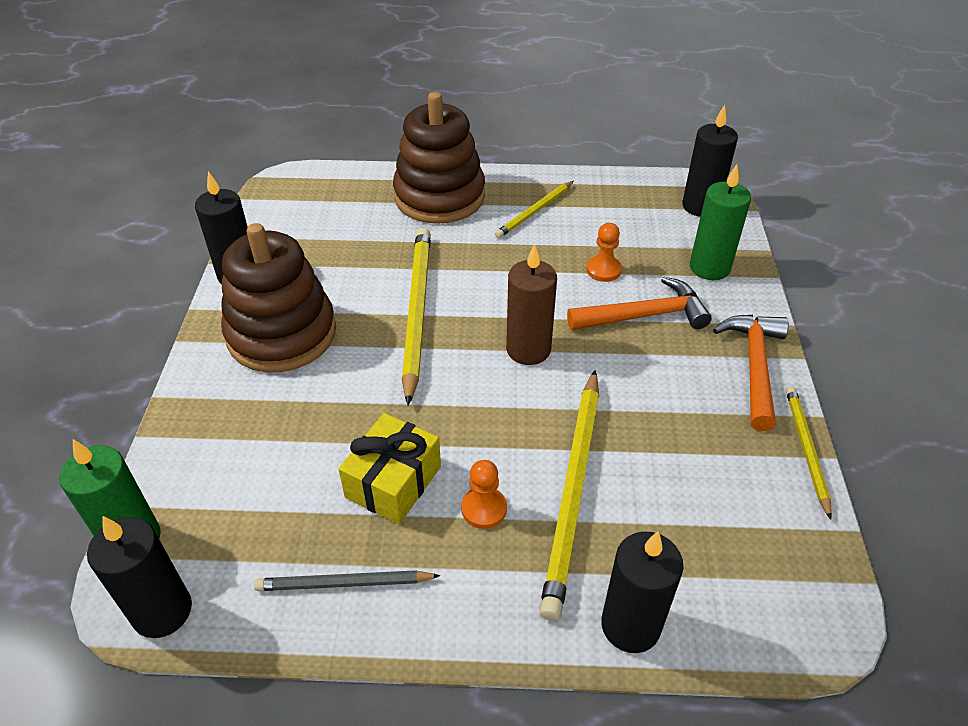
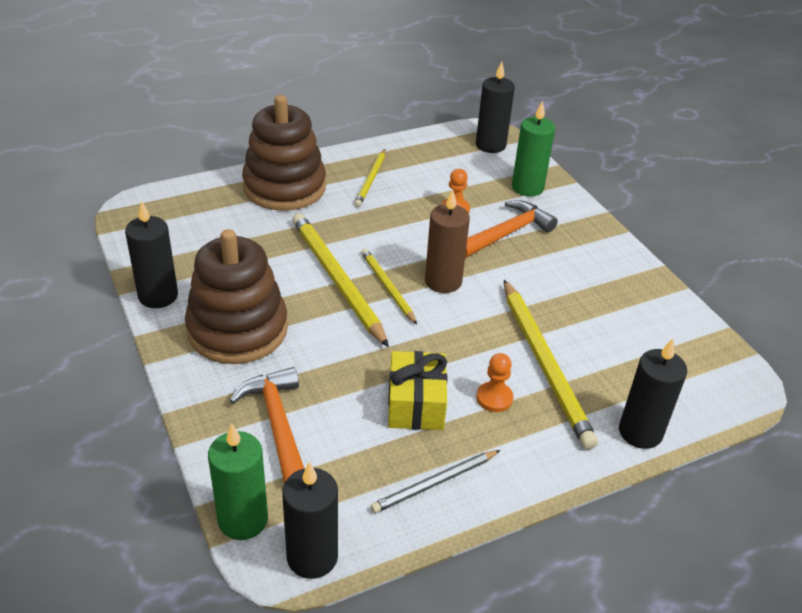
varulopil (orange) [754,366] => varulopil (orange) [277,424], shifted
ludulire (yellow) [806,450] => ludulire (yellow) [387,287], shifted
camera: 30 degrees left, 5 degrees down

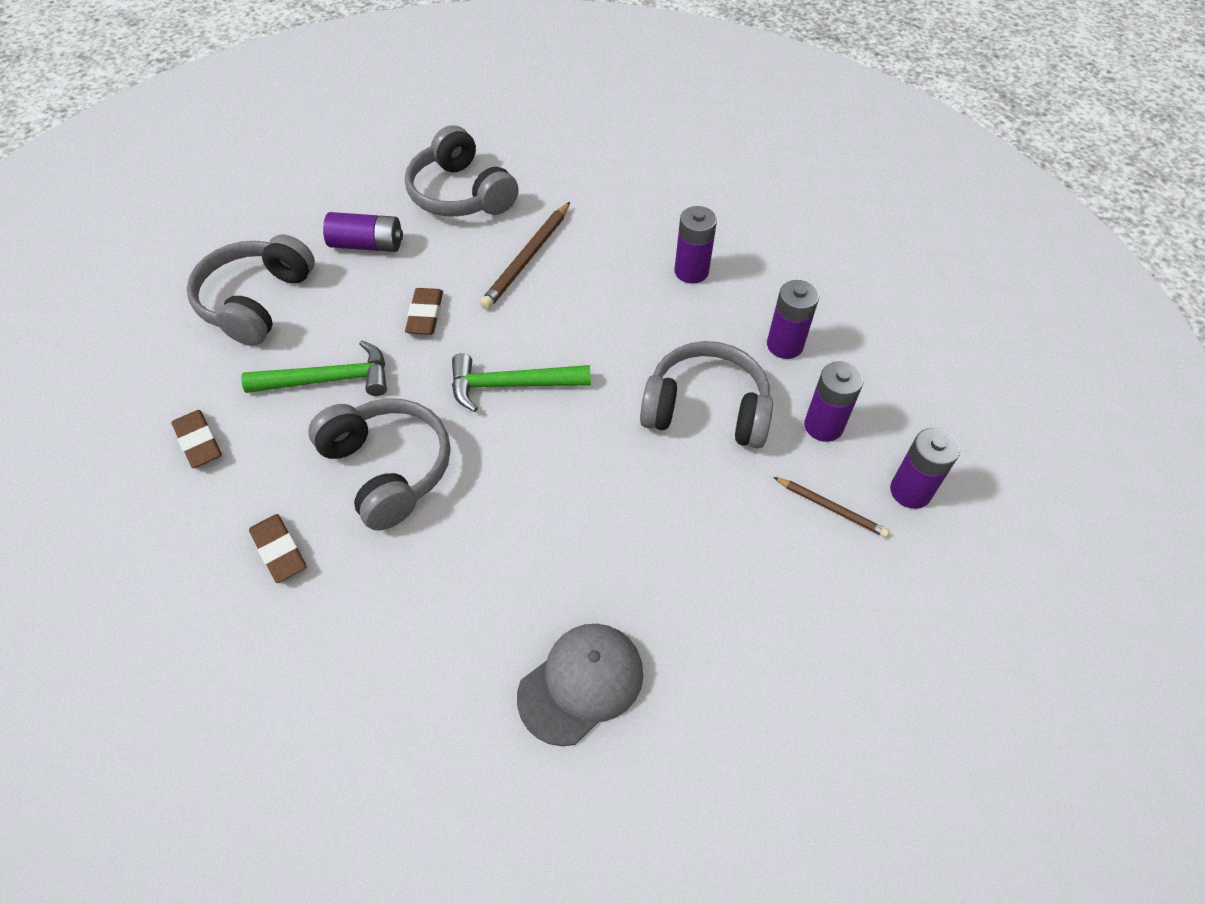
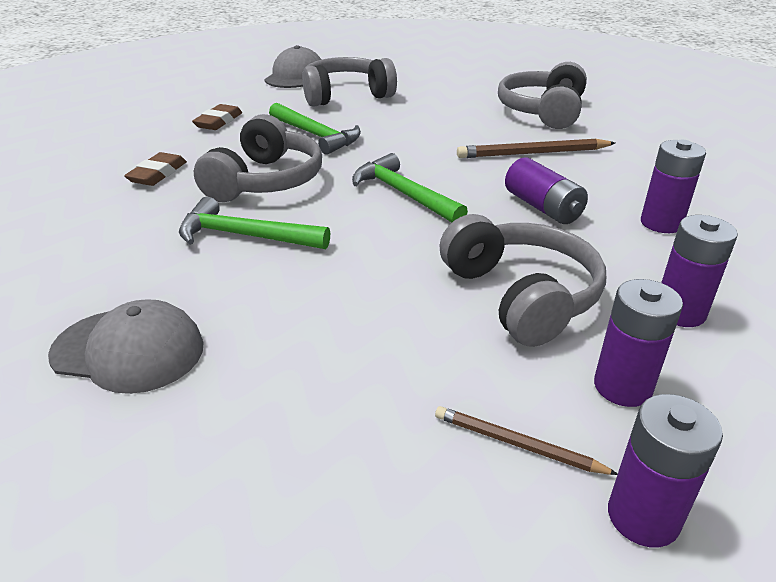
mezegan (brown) [425,315] => nothing
nothing => varulopil (green) [245,236]
nothing => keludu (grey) [295,76]
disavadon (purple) [367,245] => disavadon (purple) [542,207], shifted
ludulire (brown) [831,508] => ludulire (brown) [518,444], 120 degrees clockwise
camera: 55 degrees right, 20 degrees down

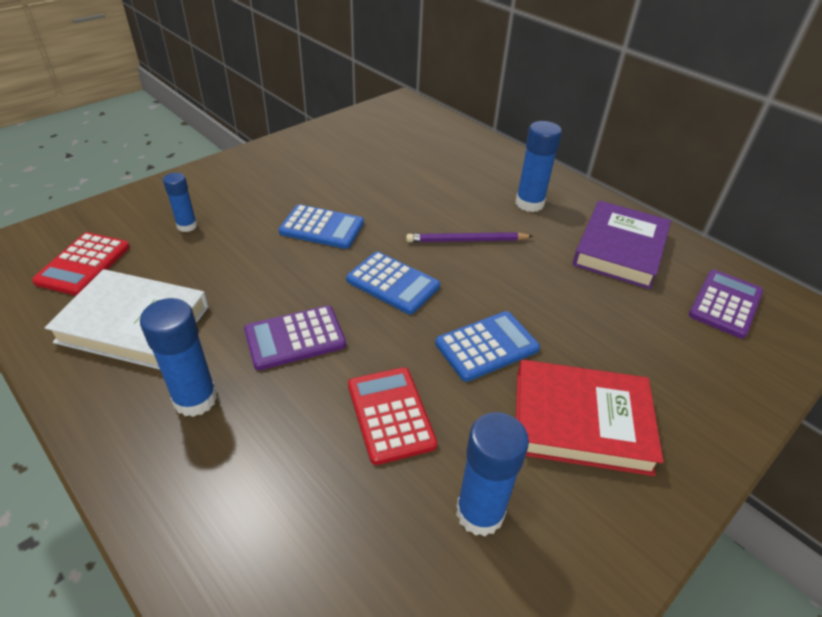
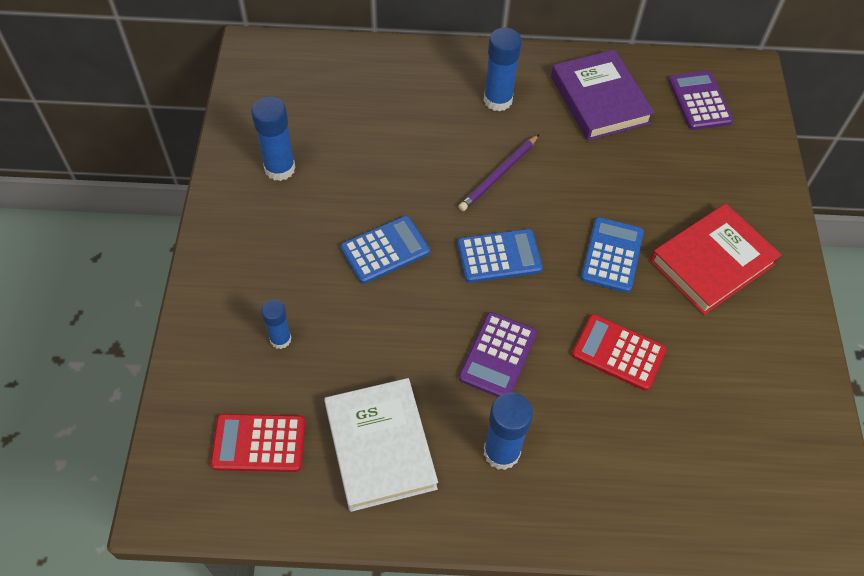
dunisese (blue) [480,513] => dunisese (blue) [279,168], shifted
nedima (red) [83,264] => nedima (red) [259,443], 120 degrees clockwise
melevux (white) [134,324] => melevux (white) [380,447], 75 degrees counterclockwise
camera: 45 degrees left, 15 degrees up

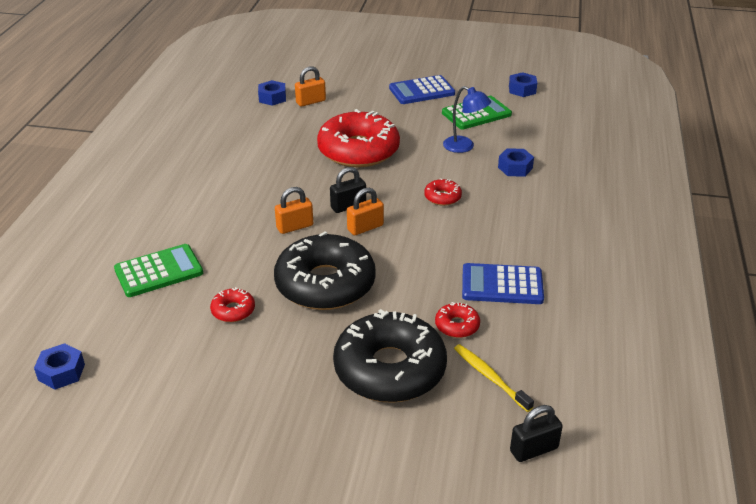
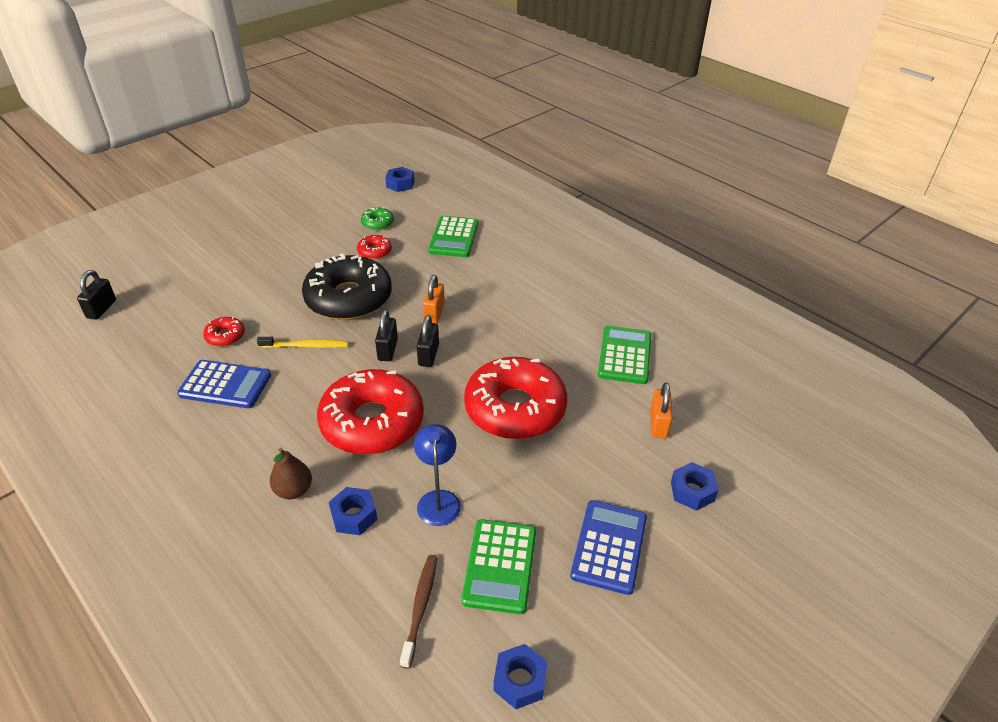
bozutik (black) [389,369] => nothing
nothing => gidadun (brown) [293,490]
nothing => bozutik (green) [377,223]
nothing => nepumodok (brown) [420,608]
nothing => nedima (green) [624,355]
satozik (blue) [272,98] => satozik (blue) [692,491], shifted
nepumodok (yellow) [490,377] => nepumodok (yellow) [305,346], shifted
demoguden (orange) [365,228] => demoguden (black) [387,349]
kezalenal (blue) [464,147] => kezalenal (blue) [438,499], 105 degrees clockwise
nedima (blue) [502,285] => nedima (blue) [225,385], 60 degrees clockwise
bozutik (red) [442,197] => bozutik (red) [372,422], x2.37
camera: 125 degrees right, 5 degrees up

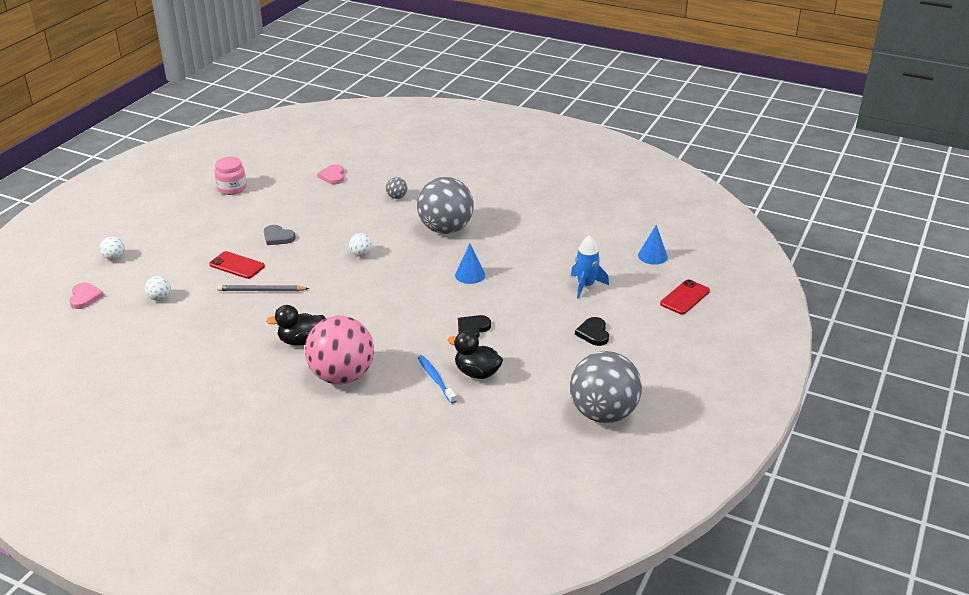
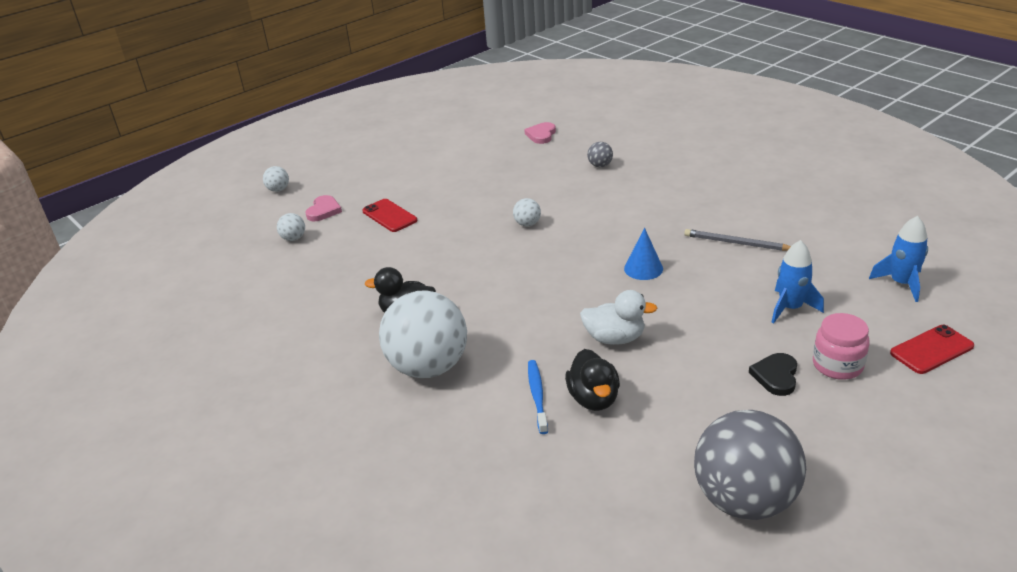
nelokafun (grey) [278,237] => nothing
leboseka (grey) [445,229] => nothing
nelokafun (pink) [85,297] => nelokafun (pink) [324,210], shifted
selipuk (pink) [232,188] => selipuk (pink) [837,365], shifted
ludulire (grey) [261,290] => ludulire (grey) [736,243], shifted
nelokafun (black) [472,329] => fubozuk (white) [615,338]
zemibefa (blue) [652,256] => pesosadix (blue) [901,283]
leboseka (pink) [342,376] => leboseka (white) [428,367]
fubozuk (black) [477,373] => fubozuk (black) [593,399], 150 degrees counterclockwise
camera: 25 degrees right, 0 degrees up

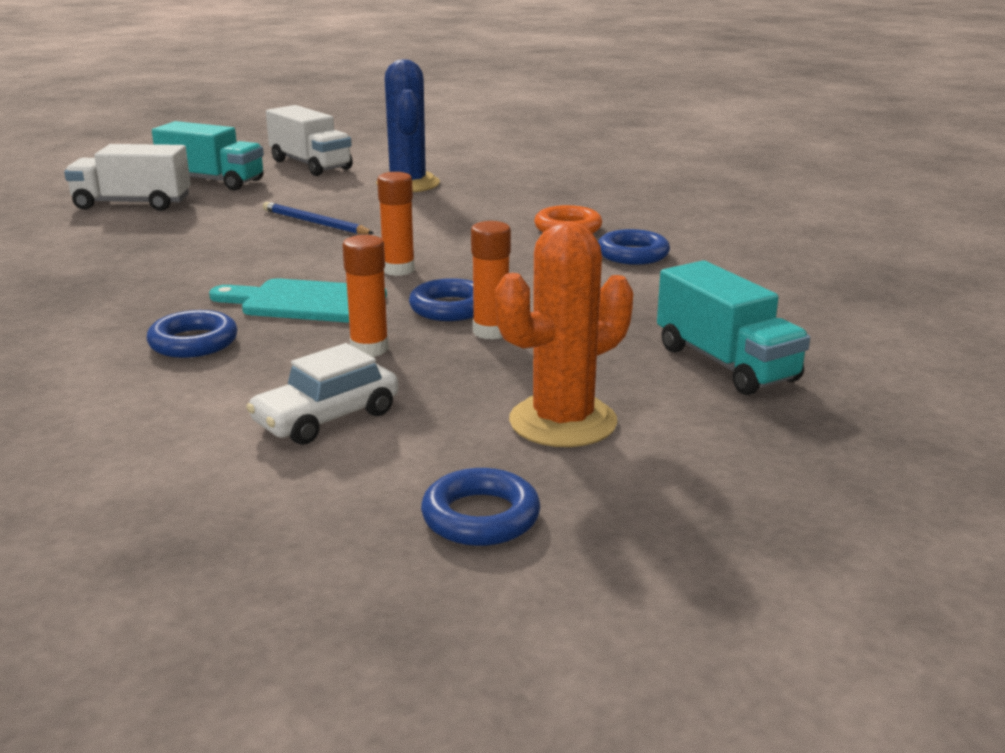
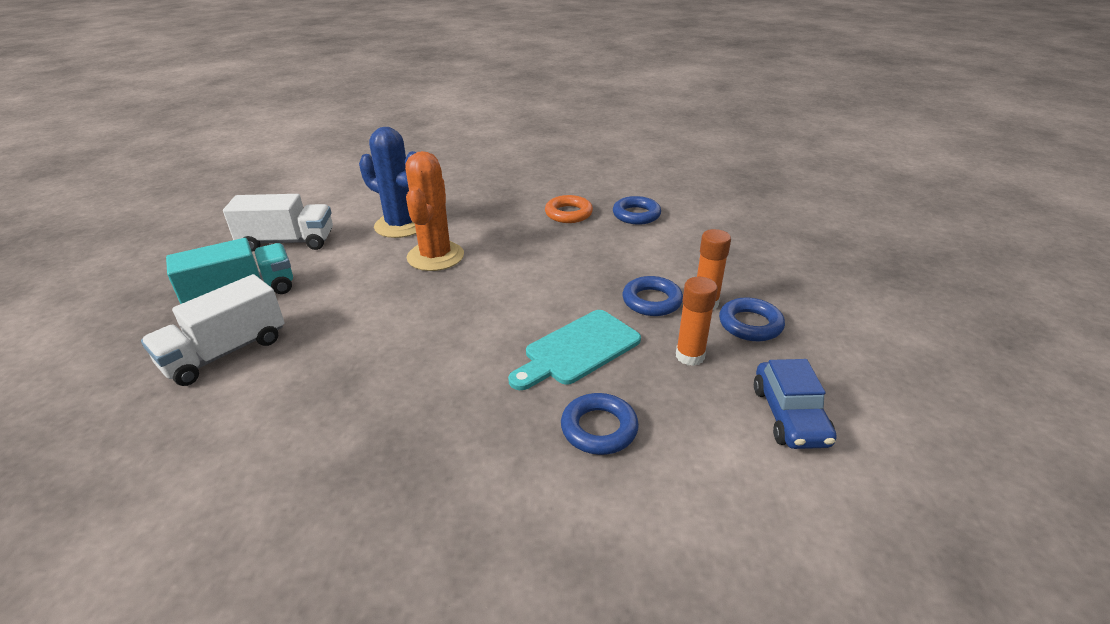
ludulire (blue) [315,223] => nothing
dunisese (orange) [398,270] => nothing
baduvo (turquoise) [726,364] => nothing
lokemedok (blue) [480,517] => lokemedok (blue) [750,324], shifted
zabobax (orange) [563,422] => zabobax (orange) [435,256], shifted
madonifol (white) [326,418] => madonifol (blue) [790,415]
camera: 50 degrees left, 10 degrees up

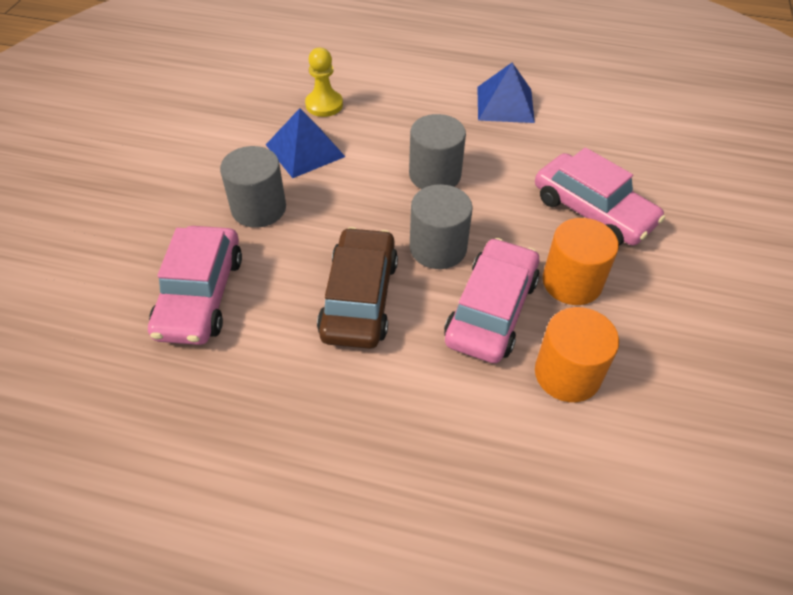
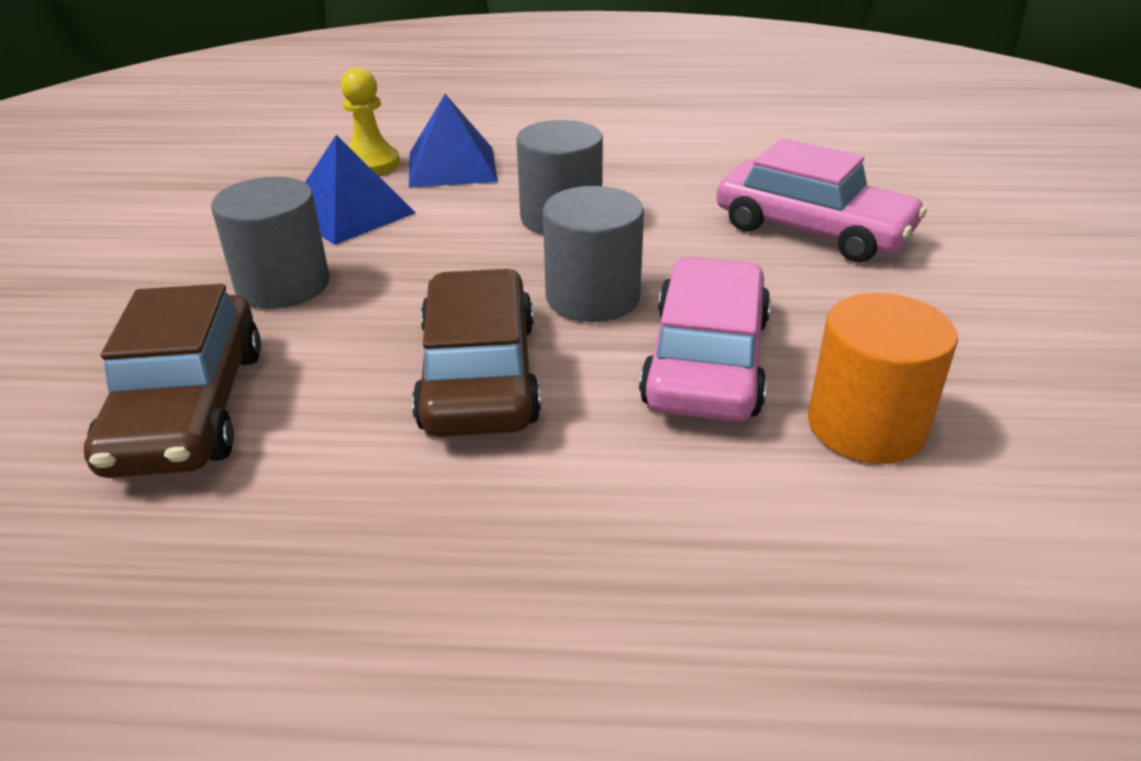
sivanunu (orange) [572,282] => nothing
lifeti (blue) [505,104] => lifeti (blue) [452,166], shifted
madonifol (pink) [200,295] => madonifol (brown) [188,408]
camera: 10 degrees left, 15 degrees down

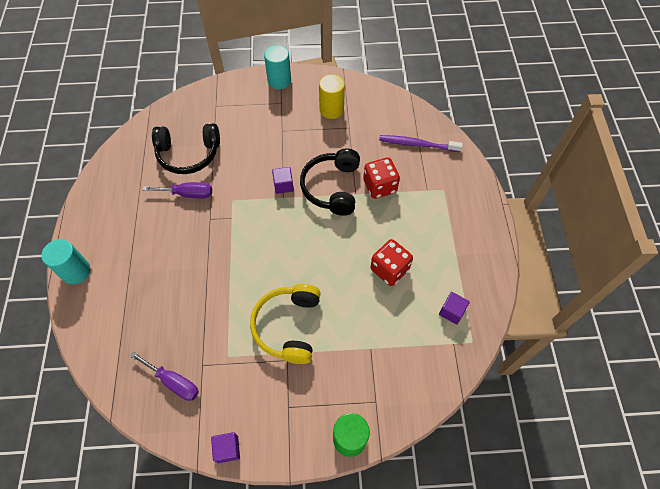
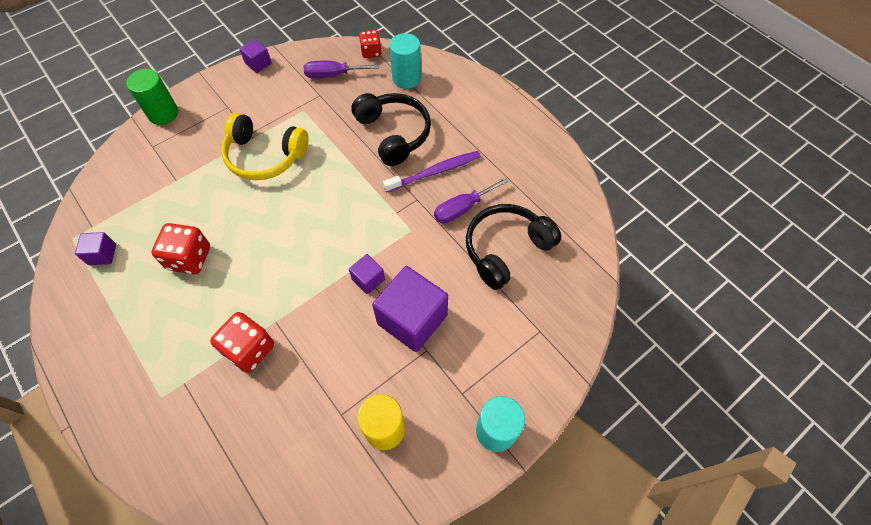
nothing => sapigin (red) [371,52]
nothing => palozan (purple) [412,319]
sivanunu (turquoise) [76,271] => sivanunu (turquoise) [406,78], shifted
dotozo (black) [332,187] => dotozo (black) [393,134], shifted
nepumodok (purple) [417,144] => nepumodok (purple) [435,172], shifted
dotozo (yellow) [288,326] => dotozo (yellow) [265,156], 135 degrees clockwise
camera: 145 degrees right, 0 degrees up

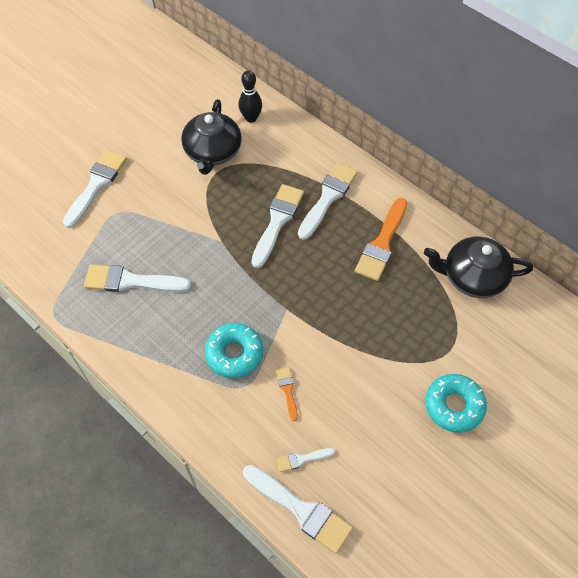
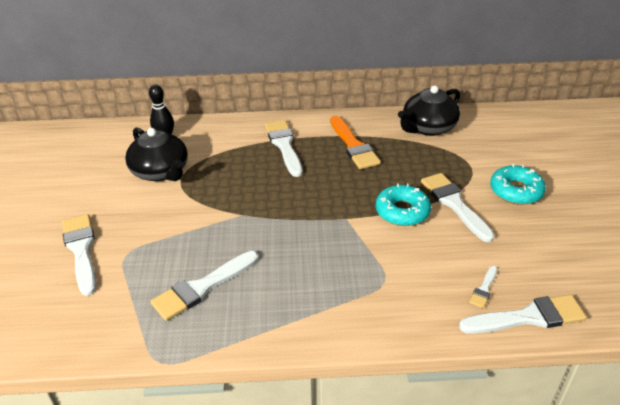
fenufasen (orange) [287,390] => nothing
bozutik (turquoise) [234,353] => bozutik (turquoise) [402,211], shifted
fenufasen (white) [277,221] => fenufasen (white) [454,204], shifted
camera: 45 degrees left, 20 degrees down

